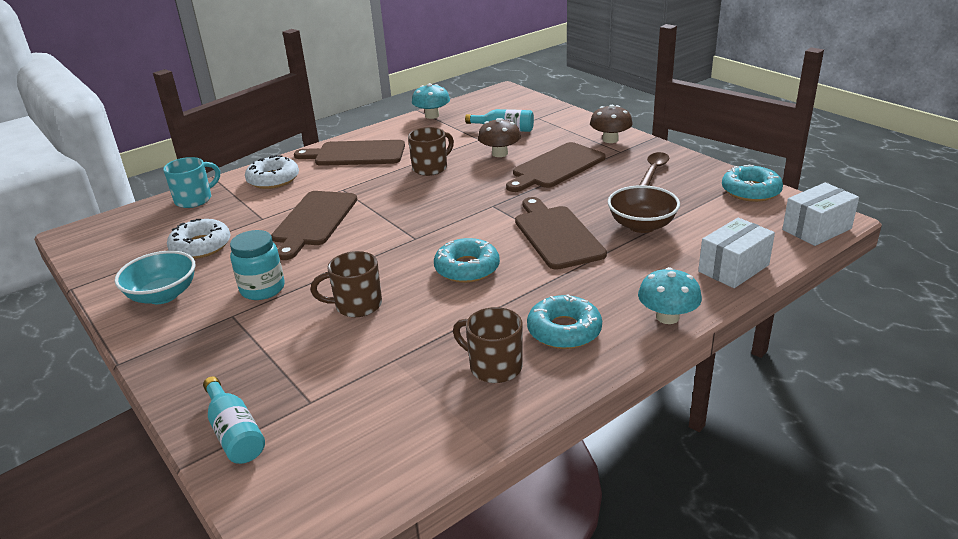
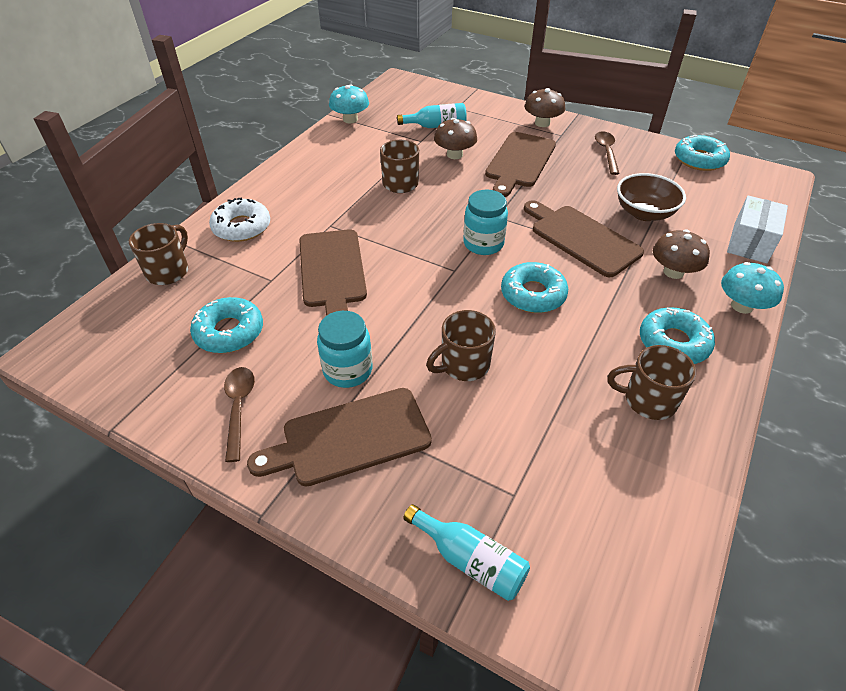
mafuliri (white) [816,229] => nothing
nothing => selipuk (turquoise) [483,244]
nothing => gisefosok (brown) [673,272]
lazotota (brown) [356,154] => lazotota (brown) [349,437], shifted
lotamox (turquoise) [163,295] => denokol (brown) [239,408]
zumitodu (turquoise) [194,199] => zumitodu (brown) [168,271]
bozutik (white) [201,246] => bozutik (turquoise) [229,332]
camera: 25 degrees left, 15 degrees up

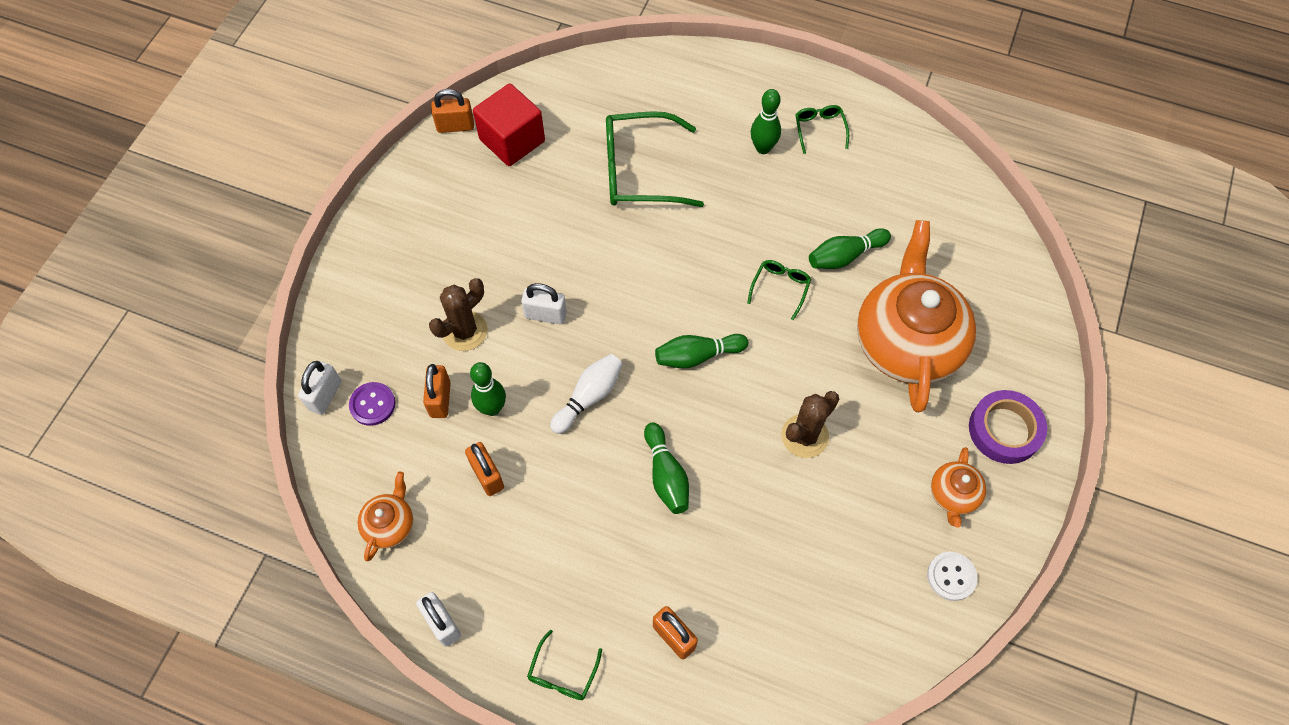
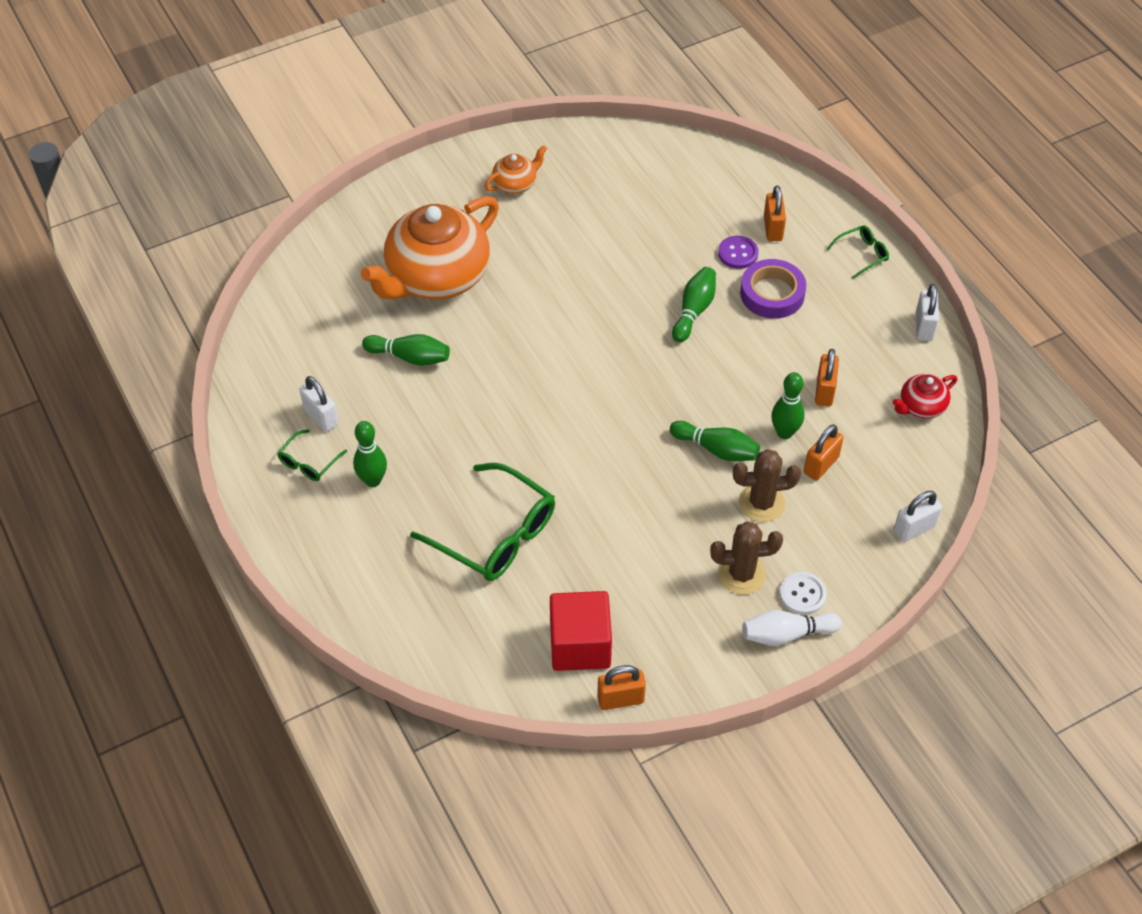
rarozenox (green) [780,288] => nothing
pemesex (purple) [372,404] => pemesex (purple) [738,253], shifted
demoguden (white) [545,315] => demoguden (white) [321,417], shifted
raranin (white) [589,397] => raranin (white) [786,634], shifted
raranin (green) [697,356] => raranin (green) [716,449], shifted
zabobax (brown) [804,436] => zabobax (brown) [741,574], shifted
pemesex (white) [951,576] => pemesex (white) [802,594], shifted
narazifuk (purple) [1004,430] => narazifuk (purple) [772,294], shifted
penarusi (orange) [390,524] => penarusi (red) [921,406]
demoguden (orange) [455,126] => demoguden (orange) [620,699], 45 degrees counterclockwise
camera: 140 degrees left, 10 degrees down

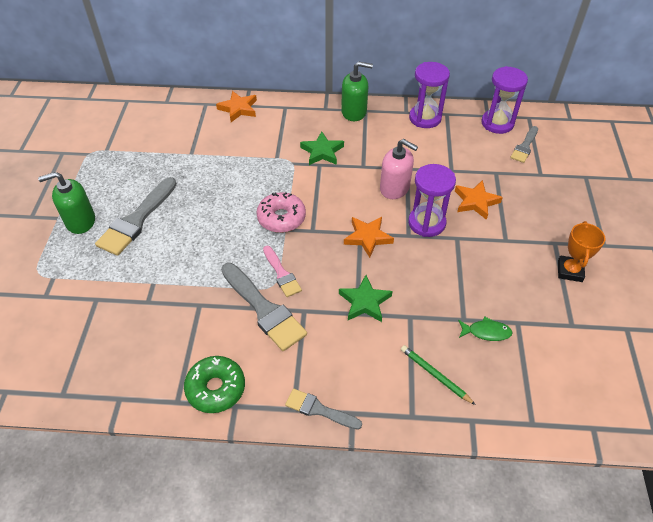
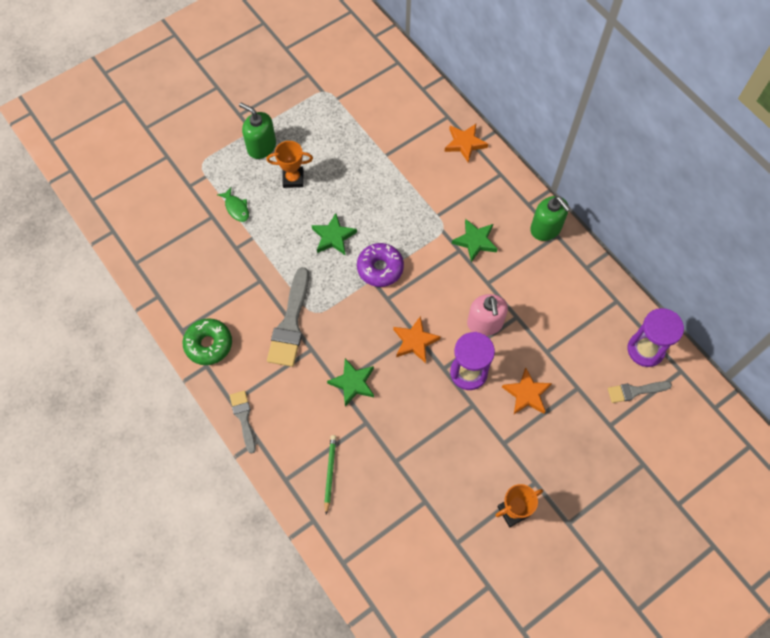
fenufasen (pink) [281,274] => nothing
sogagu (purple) [425,118] => nothing
nothing => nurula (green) [333,237]
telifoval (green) [486,332] => telifoval (green) [236,208], shifted
fenufasen (grey) [136,220] => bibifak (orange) [293,179]
bozutik (pink) [281,218] => bozutik (purple) [380,268]
camera: 50 degrees right, 15 degrees up

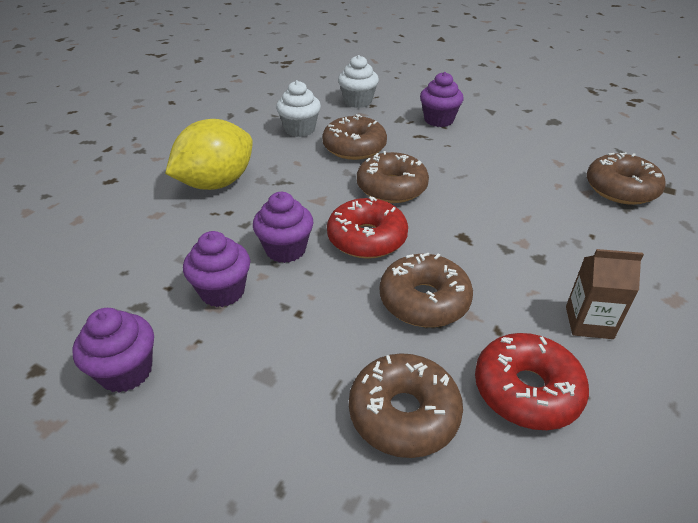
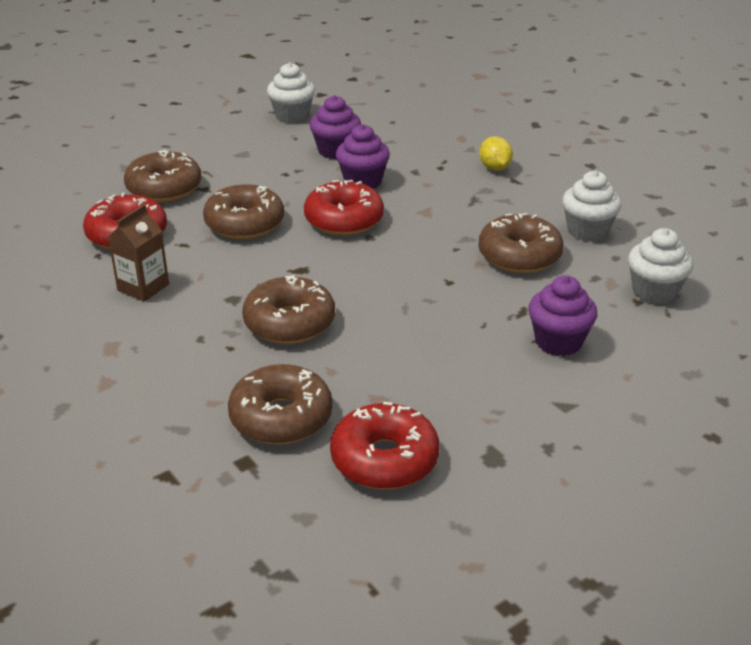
nothing => bozutik (red) [384,459]
bozutik (brown) [391,188] => bozutik (brown) [289,323], shifted
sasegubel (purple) [126,371] => sasegubel (white) [292,116]
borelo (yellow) [216,183] => borelo (yellow) [494,168], x0.47
camera: 115 degrees right, 5 degrees down

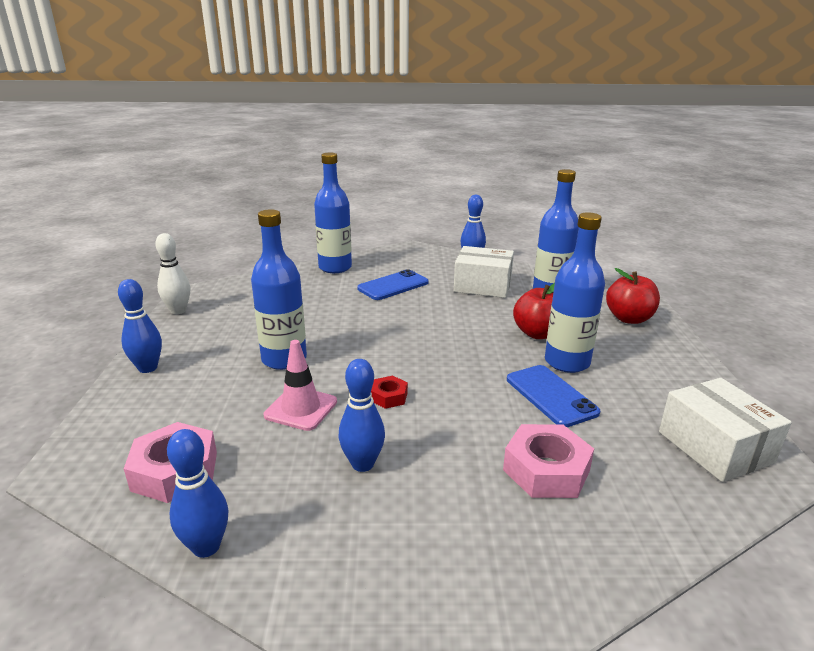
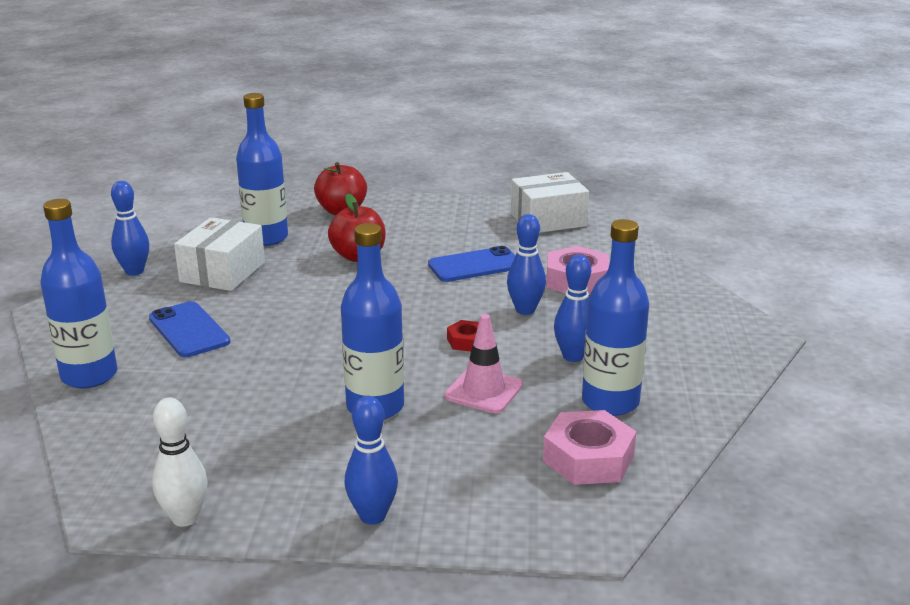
raranin (blue) [206,547] => raranin (blue) [525,310], shifted
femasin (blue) [567,362] => femasin (blue) [610,402], shifted
camera: 85 degrees left, 0 degrees up

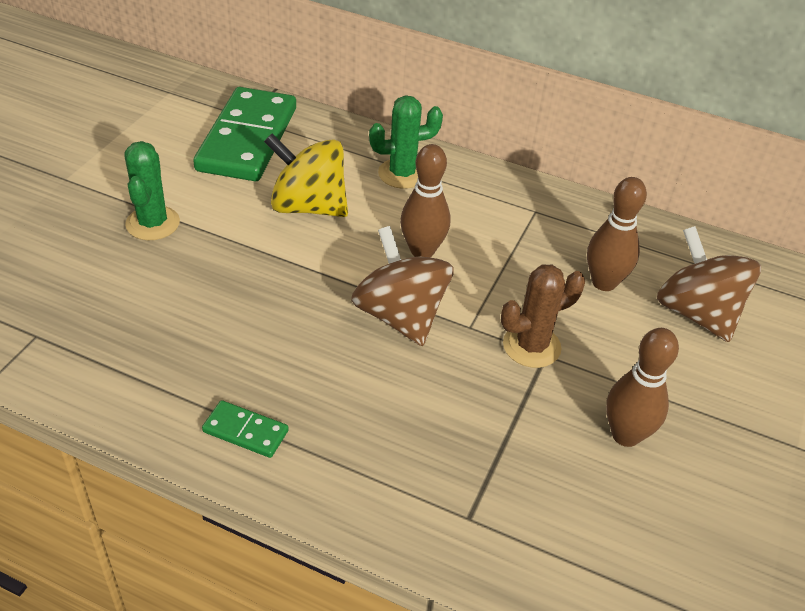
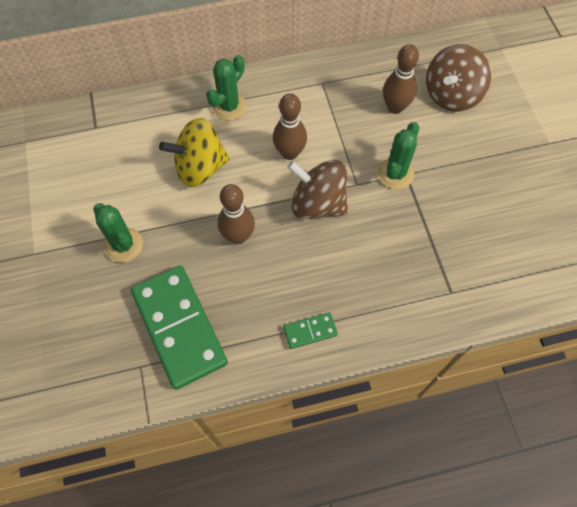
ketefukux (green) [247,139] => ketefukux (green) [179,327], shifted
raranin (brown) [625,435] => raranin (brown) [238,236], shifted
zabobax (brown) [531,346] => zabobax (green) [395,174]
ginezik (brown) [696,313] => ginezik (brown) [451,95], 75 degrees counterclockwise
camera: 35 degrees left, 20 degrees up

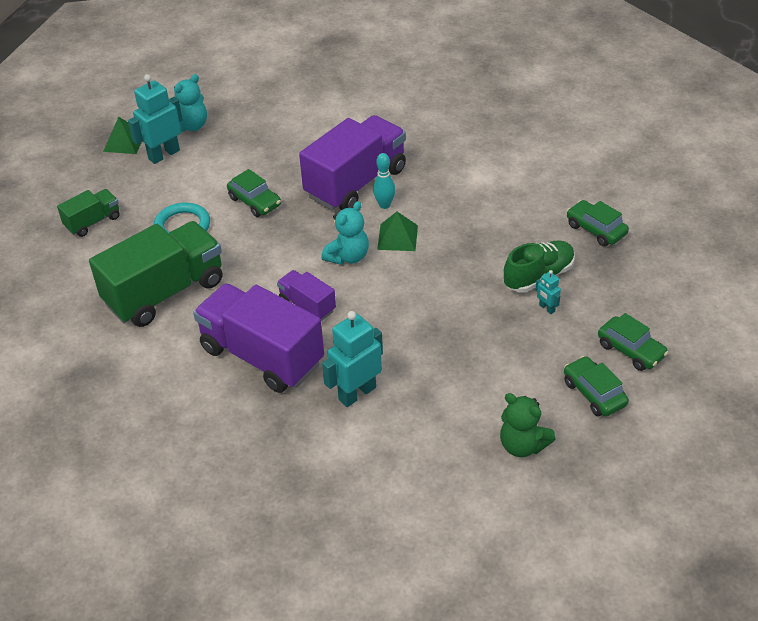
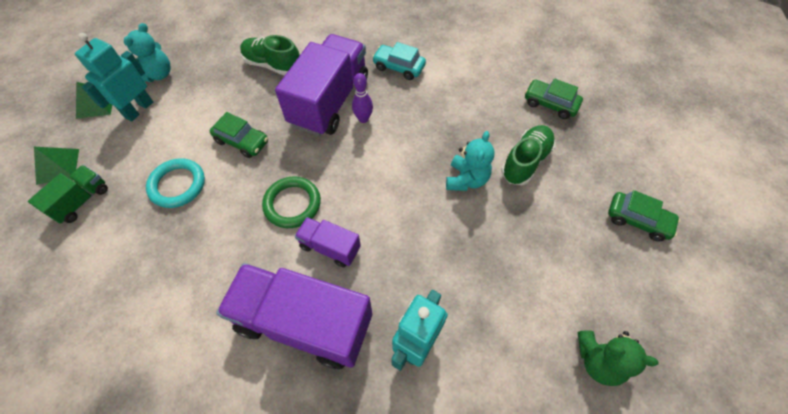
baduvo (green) [165,292] => nothing
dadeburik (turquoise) [546,308] => nothing
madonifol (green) [594,393] => nothing
nothing => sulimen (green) [272,65]
nothing => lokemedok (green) [292,204]
nothing => madonifol (turquoise) [399,67]
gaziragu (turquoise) [348,256] => gaziragu (turquoise) [466,179], shifted
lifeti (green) [397,237] => lifeti (green) [58,166], shifted
raranin (turquoise) [384,205] => raranin (purple) [363,119]
camera: 20 degrees left, 15 degrees up

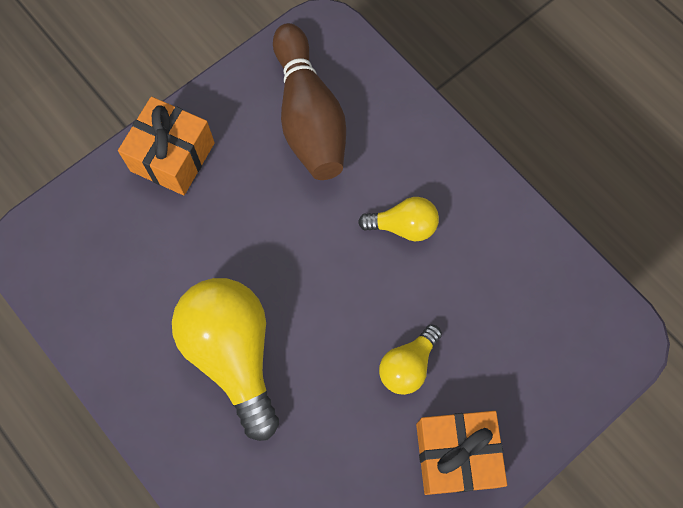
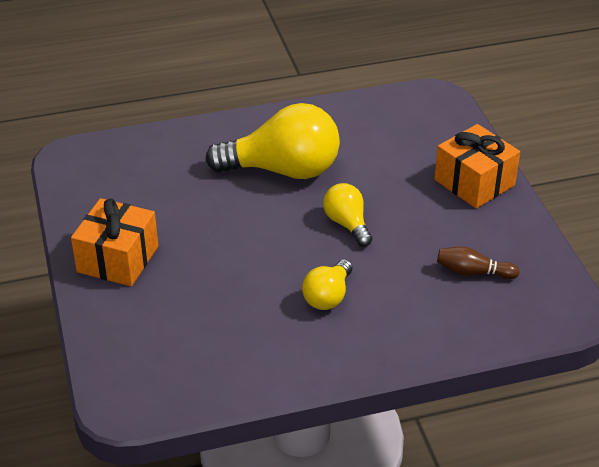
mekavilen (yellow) [408,365] => mekavilen (yellow) [347,224], shifted
raranin (brown) [309,116] => raranin (brown) [473,272], x0.46
camera: 115 degrees right, 30 degrees down

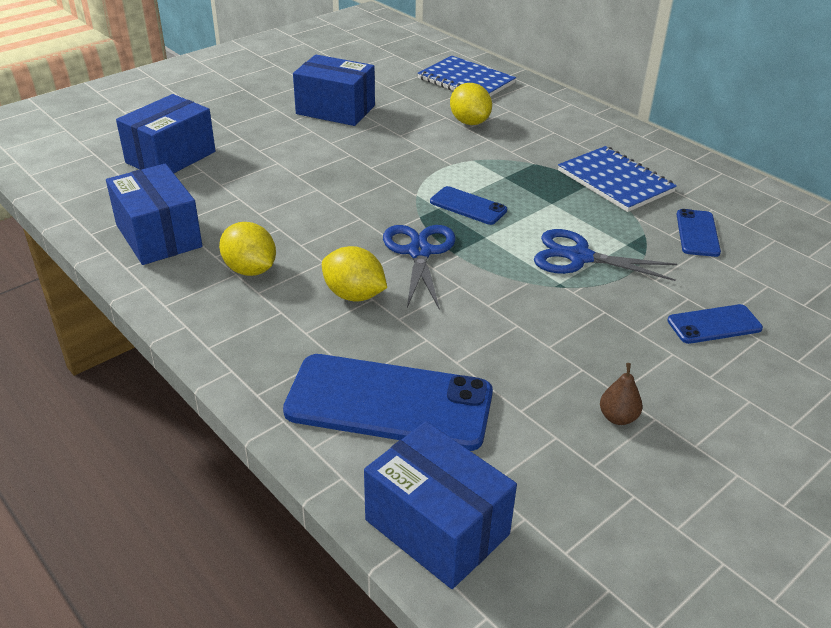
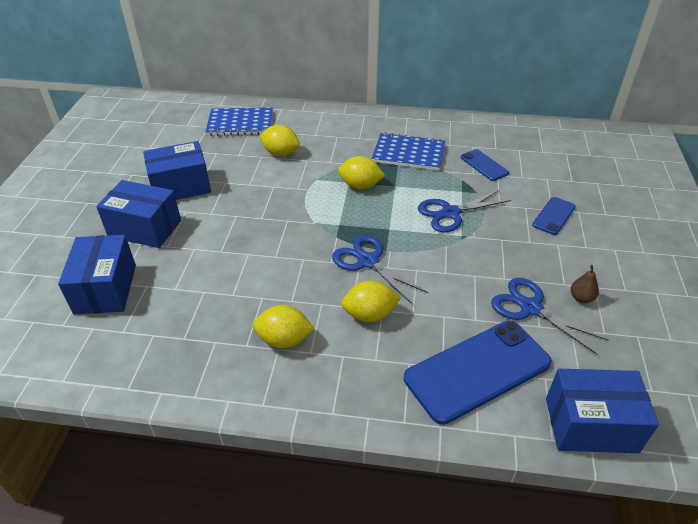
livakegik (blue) [468,206] => nothing
nothing => borelo (yellow) [360,186]
nothing => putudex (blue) [530,308]
mafuliri (blue) [158,236] => mafuliri (blue) [145,228], shifted
camera: 40 degrees left, 5 degrees up

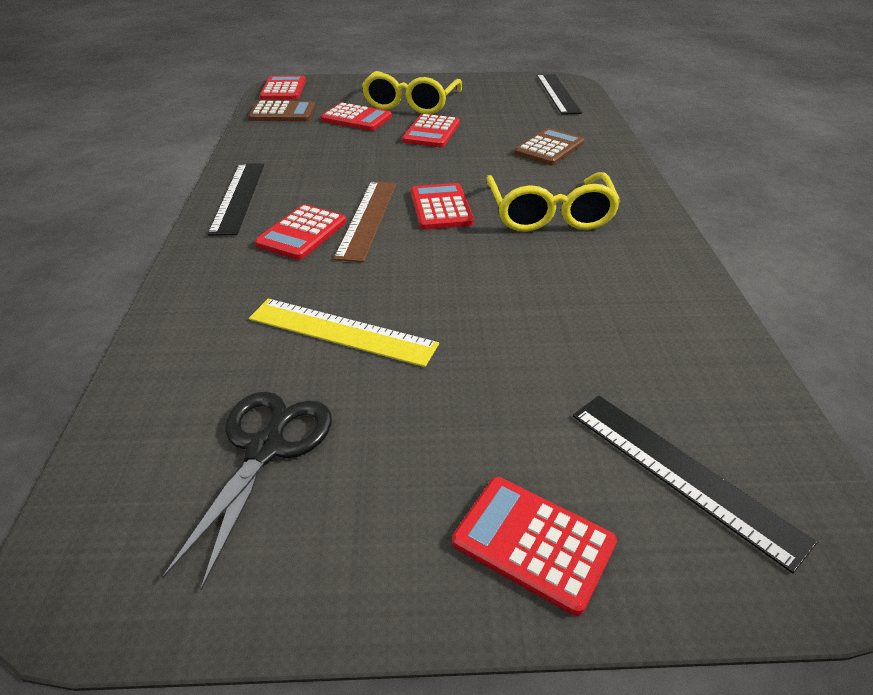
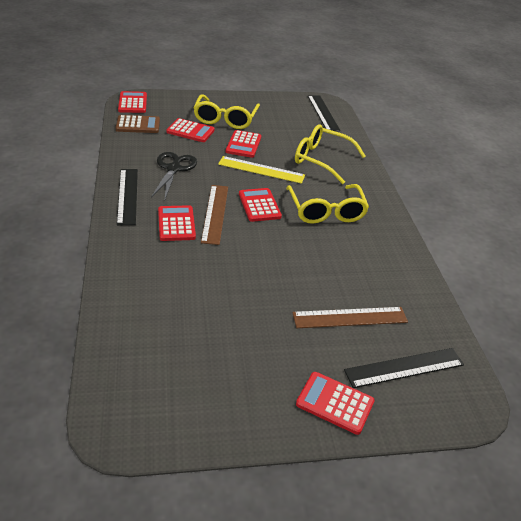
nothing => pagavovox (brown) [350,317]
putudex (black) [265,449] => putudex (black) [173,169], shifted
pagavovox (yellow) [342,331] => pagavovox (yellow) [261,170], shifted
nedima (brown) [549,148] => rarozenox (yellow) [321,159]
nedima (red) [302,233] => nedima (red) [176,224], 150 degrees clockwise
pagavovox (black) [682,474] => pagavovox (black) [404,368], 60 degrees counterclockwise
camera: 10 degrees left, 0 degrees up

